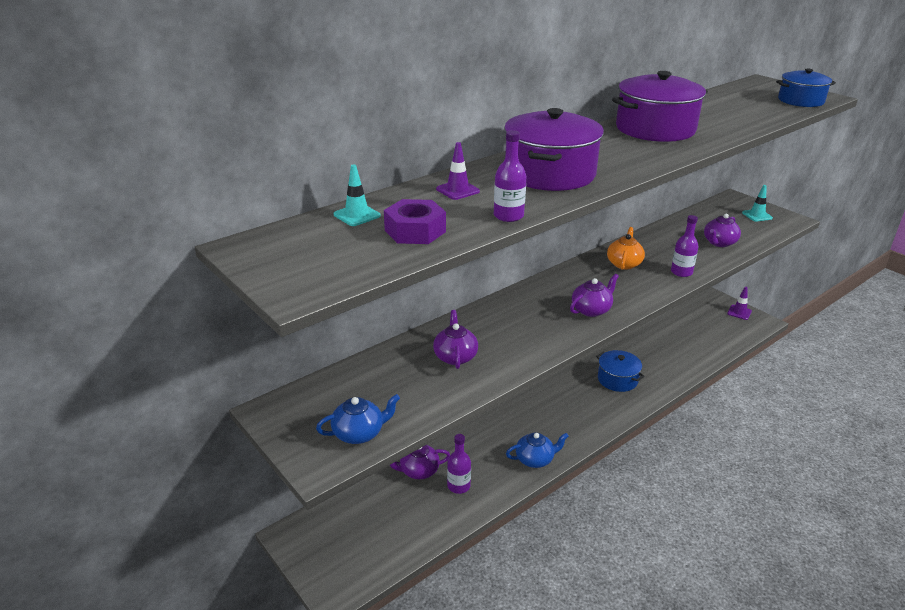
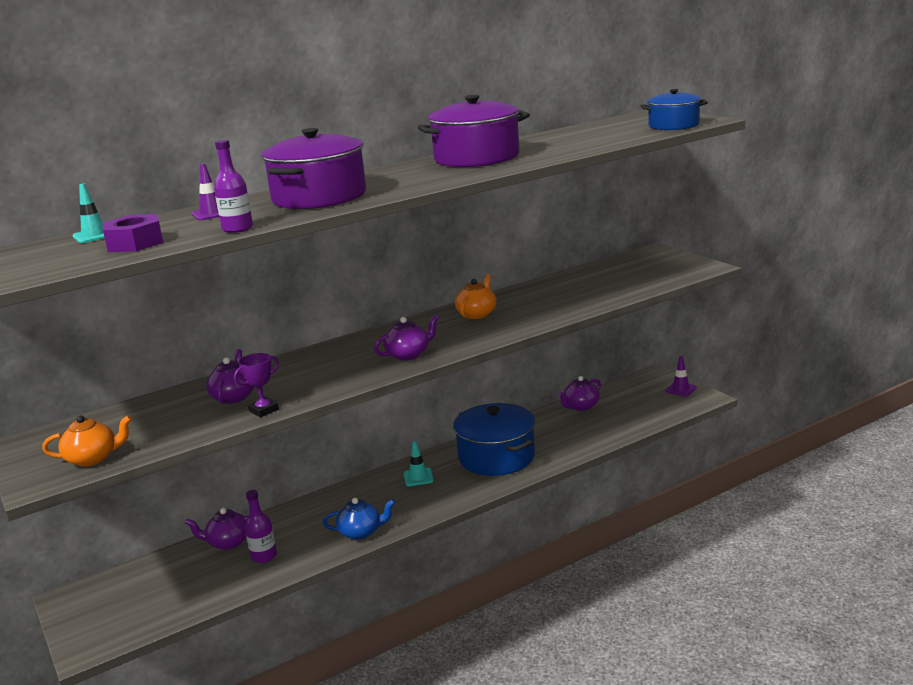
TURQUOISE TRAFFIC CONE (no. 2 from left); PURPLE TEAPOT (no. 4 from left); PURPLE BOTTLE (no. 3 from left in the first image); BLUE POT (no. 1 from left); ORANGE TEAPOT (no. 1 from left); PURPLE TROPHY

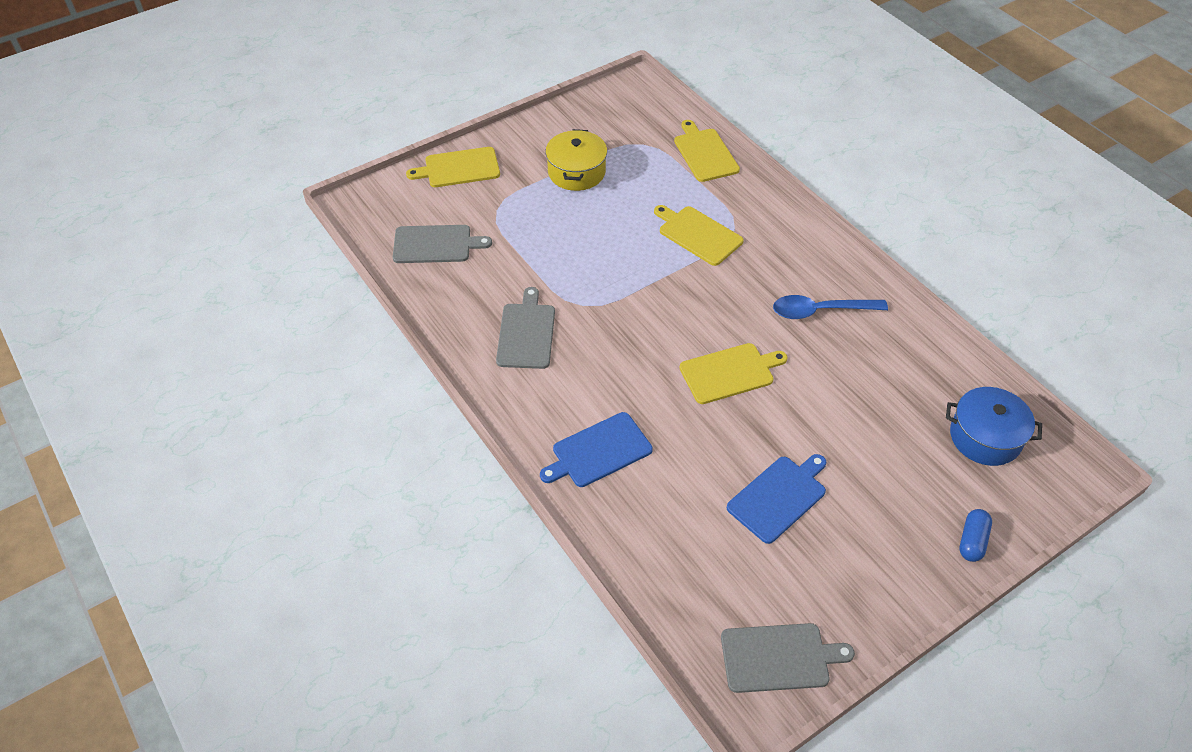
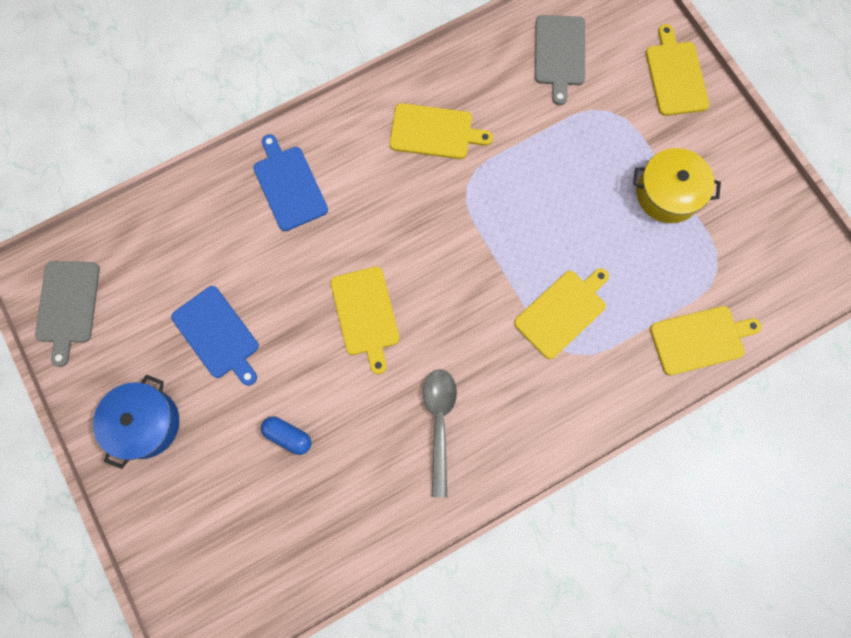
YELLOW CUTTING BOARD (no. 2 from left); GREY SPOON; BLUE POT; BLUE CAPSULE

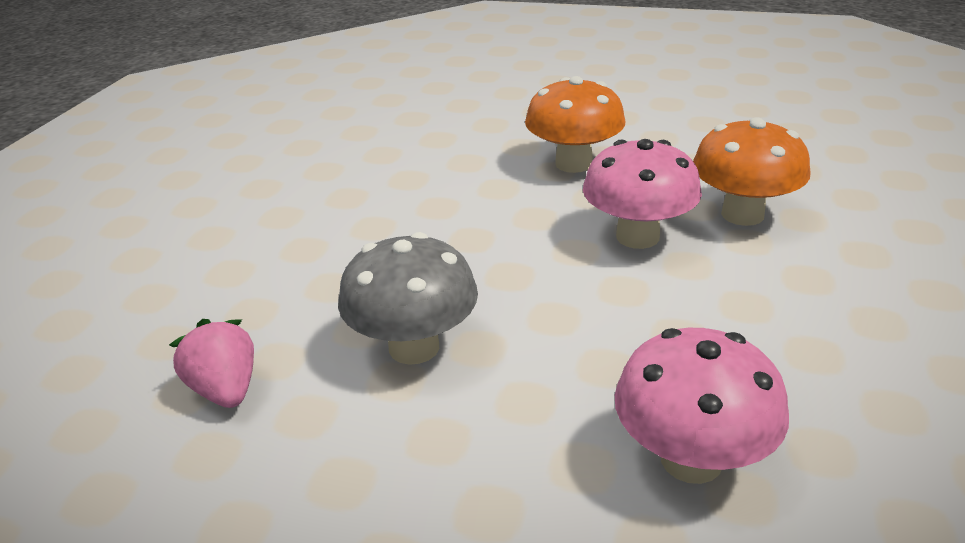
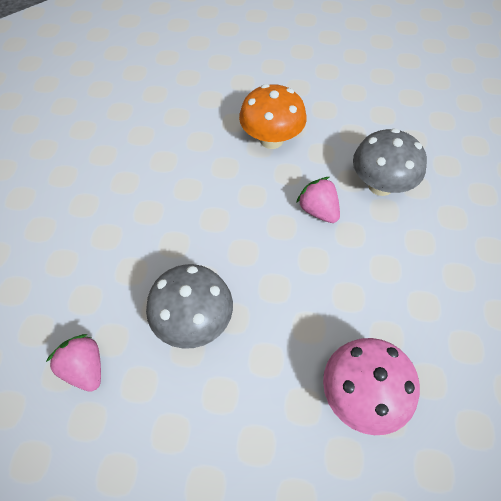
GREY MUSHROOM (no. 2 from left); PINK STRAWBERRY (no. 2 from left)

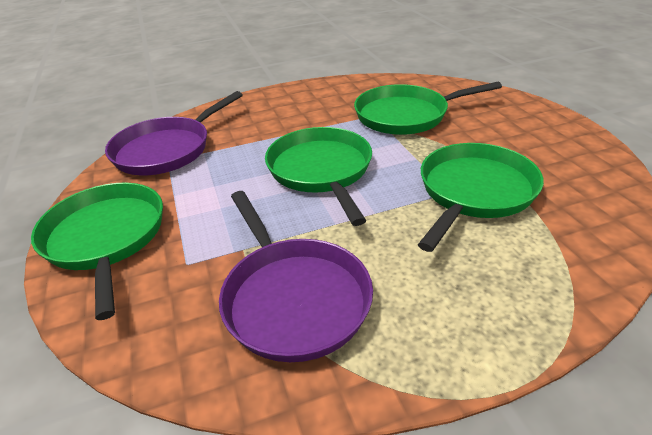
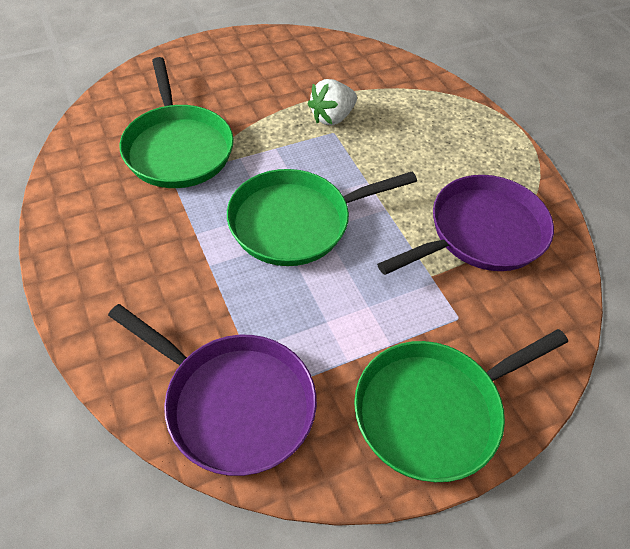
WHITE STRAWBERRY

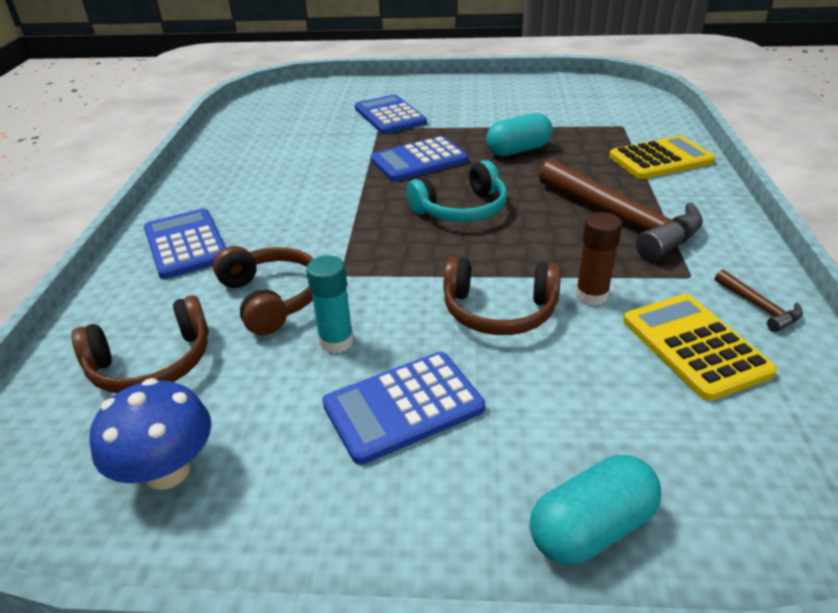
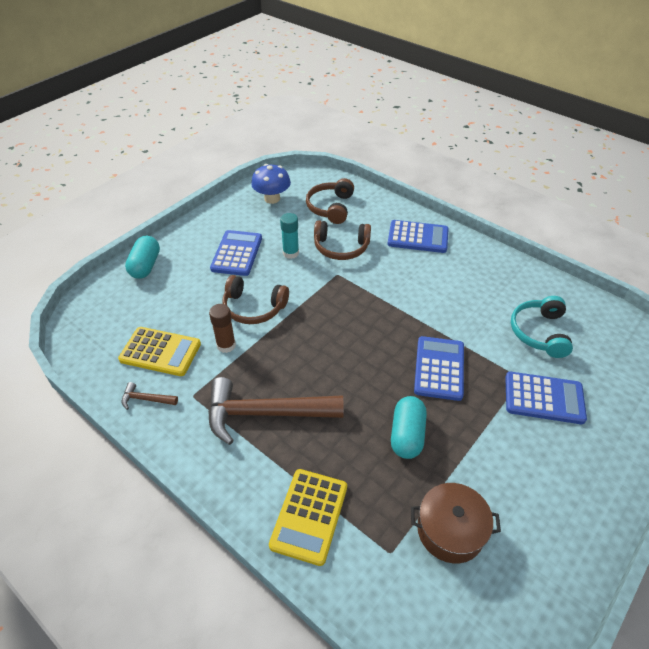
TURQUOISE HEADPHONES; BROWN HEADPHONES (no. 1 from left); BROWN POT

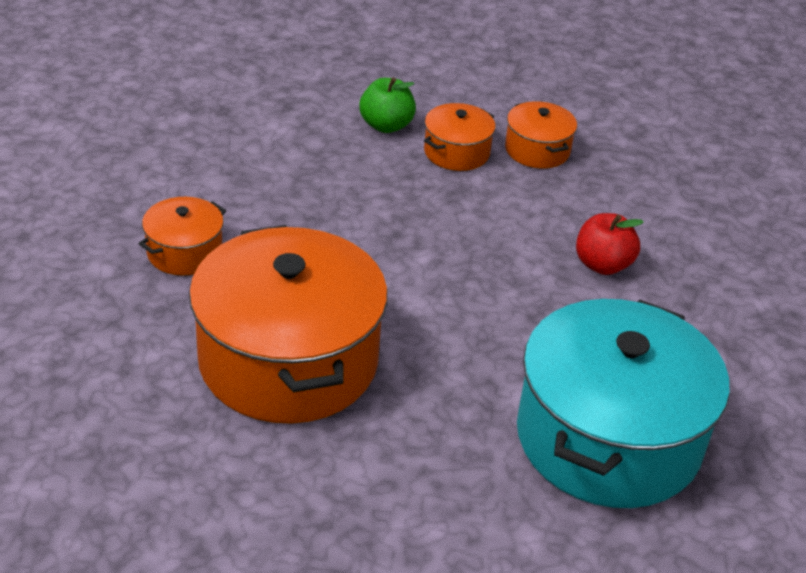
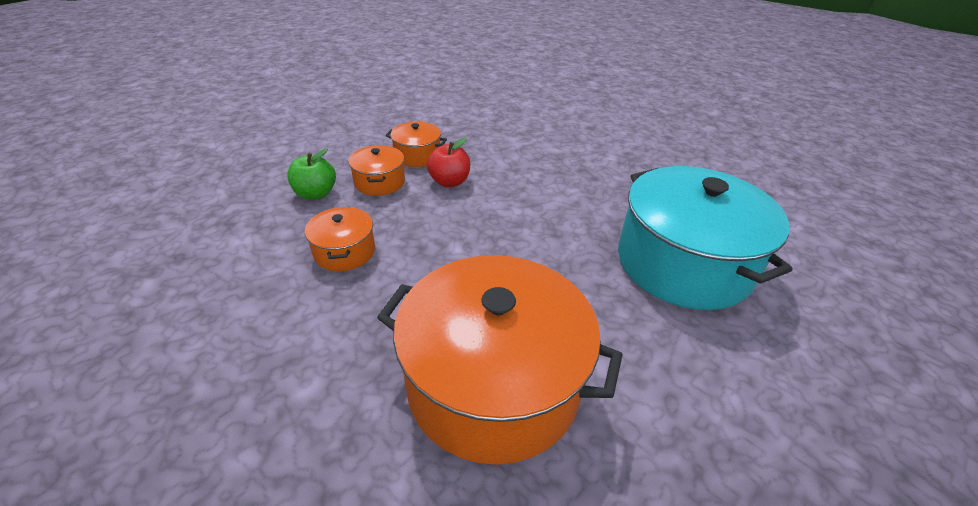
ORANGE POT (no. 1 from left); RED APPLE

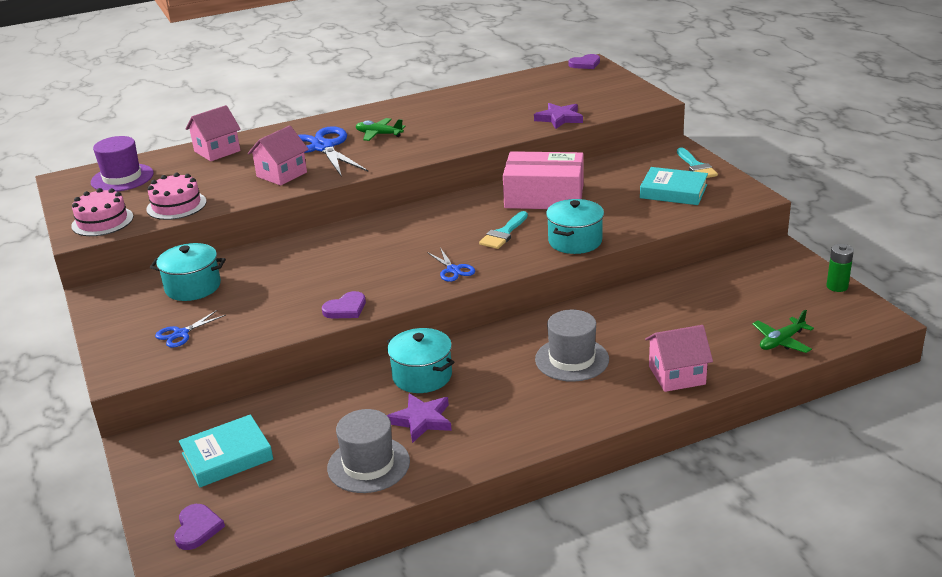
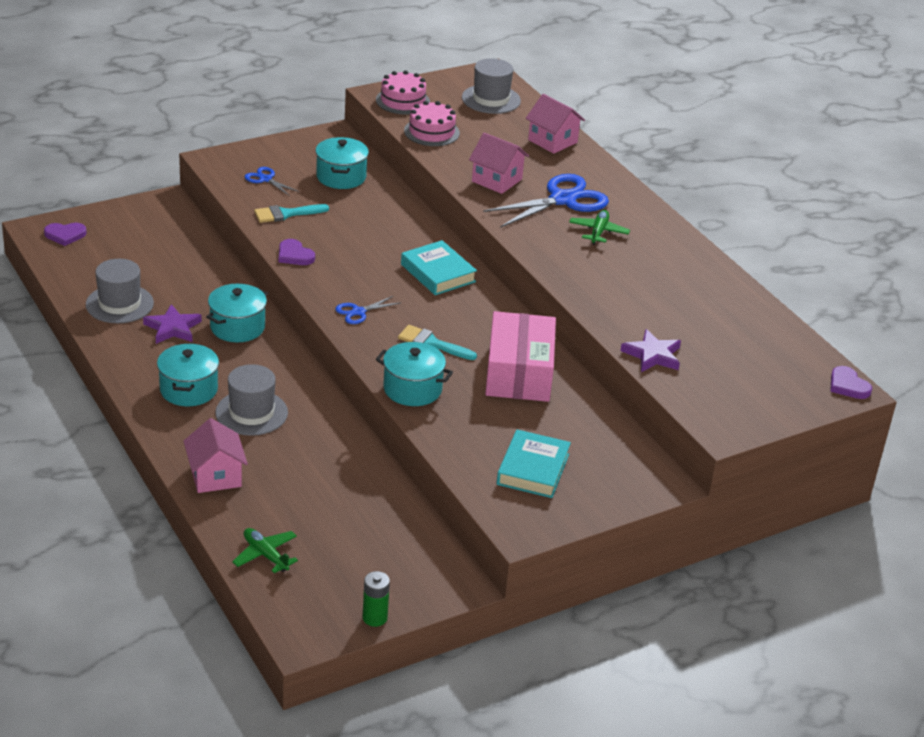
GREY HAT (no. 3 from left); TURQUOISE BRUSH (no. 1 from left); TURQUOISE BOOK (no. 1 from left); TURQUOISE POT (no. 1 from left)

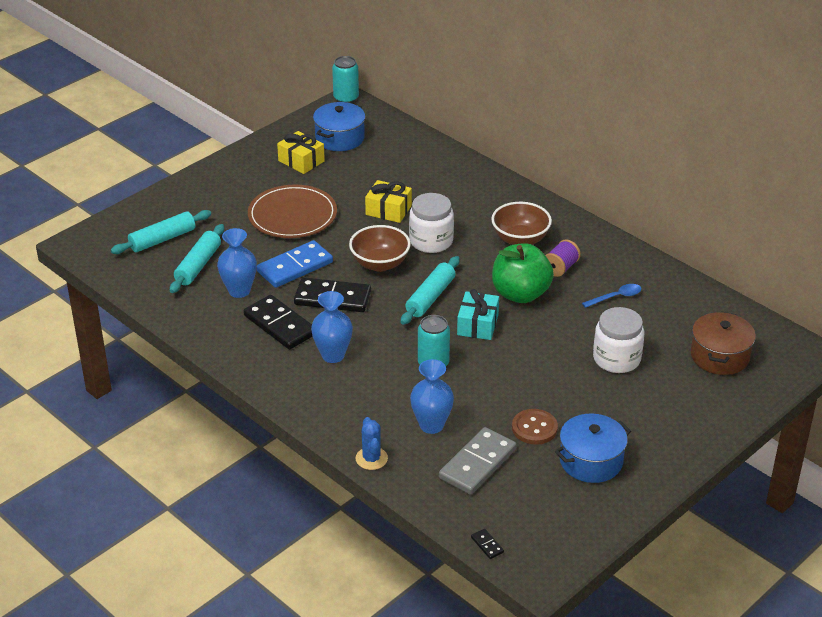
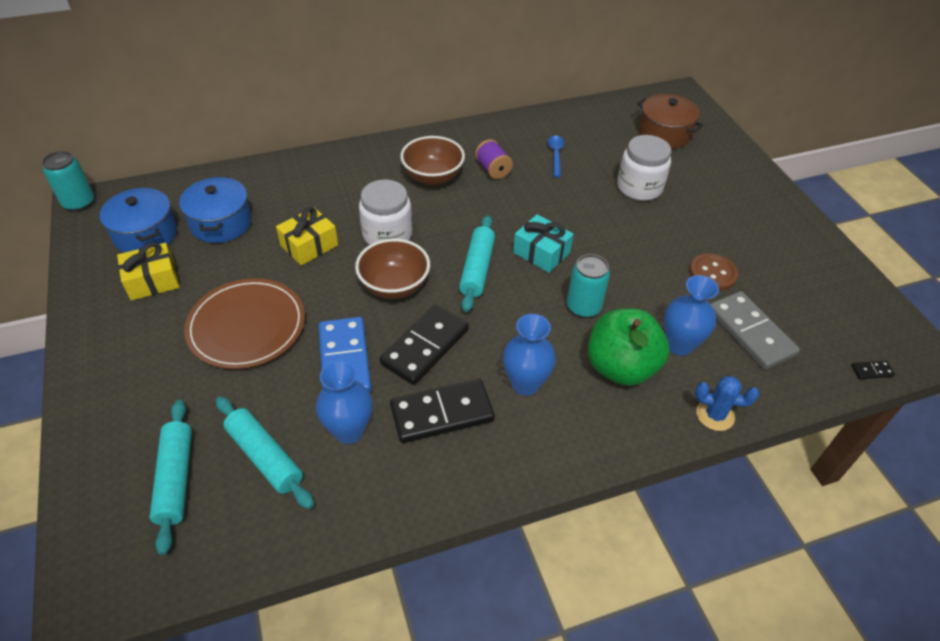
GREEN APPLE; TURQUOISE ROLLING PIN (no. 3 from left); BLUE POT (no. 2 from left)

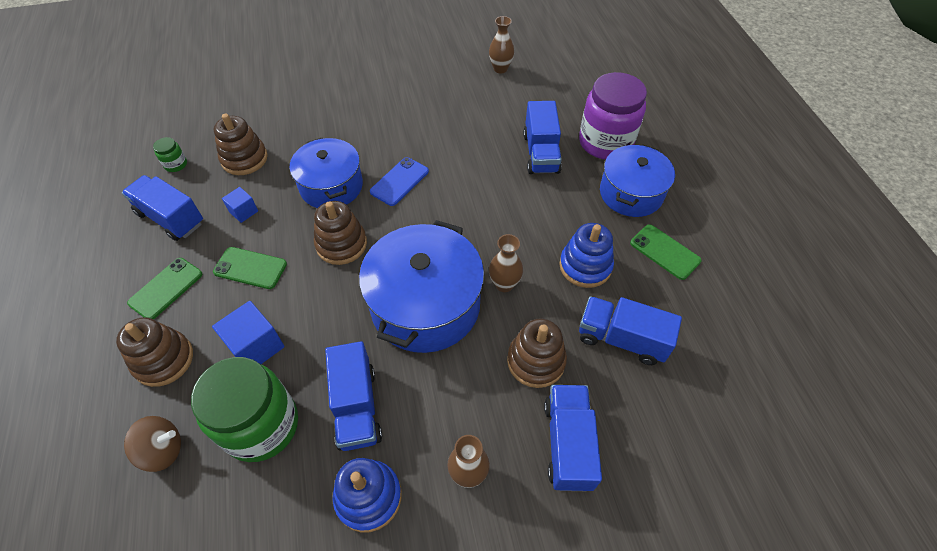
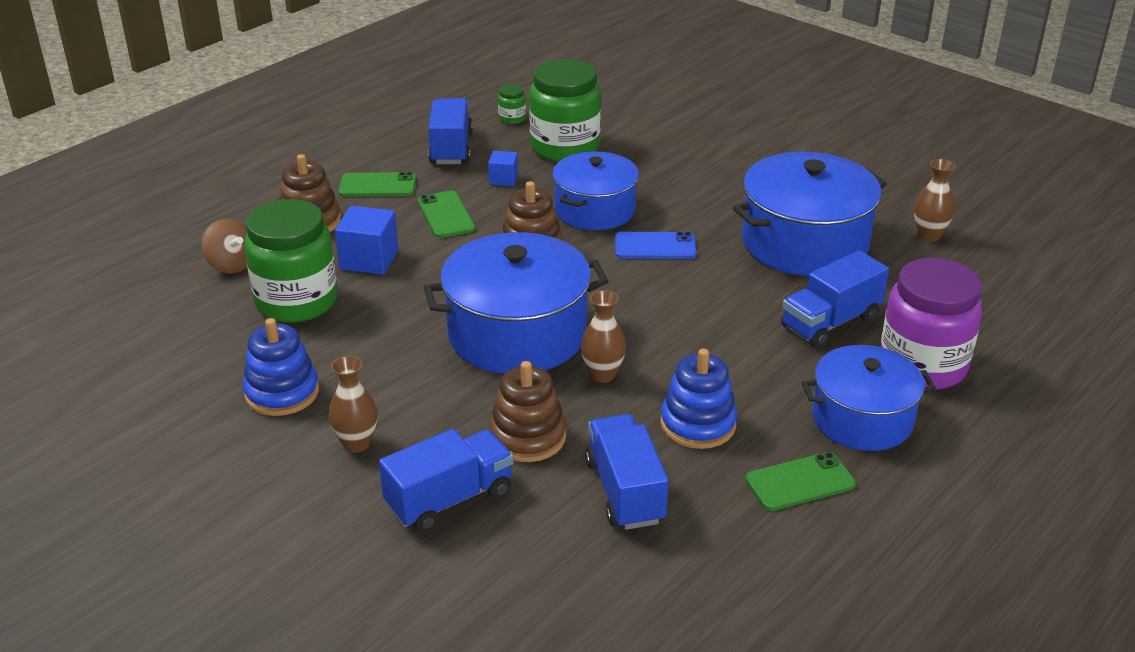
GREEN JAR (no. 3 from left); GREEN PHONE (no. 3 from left); BLUE TRUCK (no. 2 from left in the first image); BLUE POT (no. 3 from left)

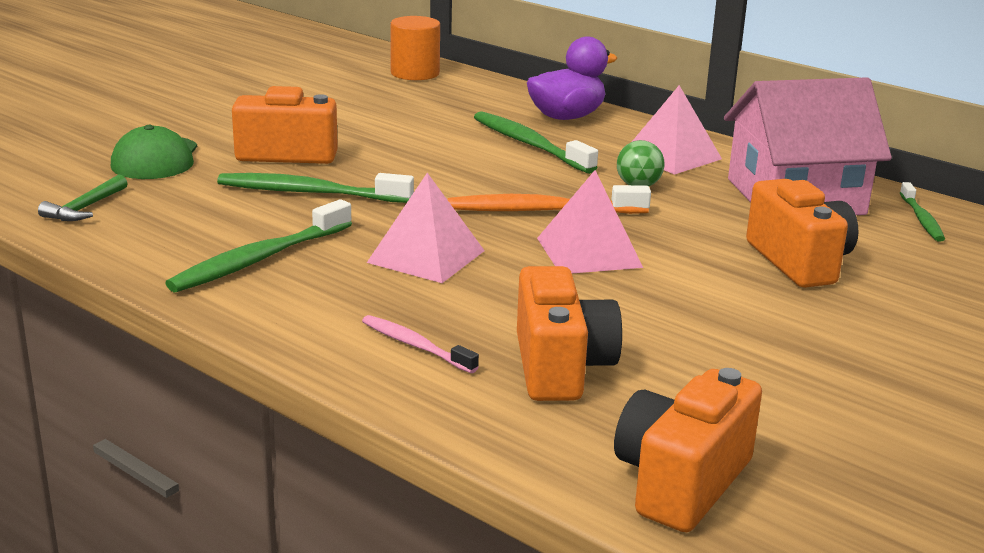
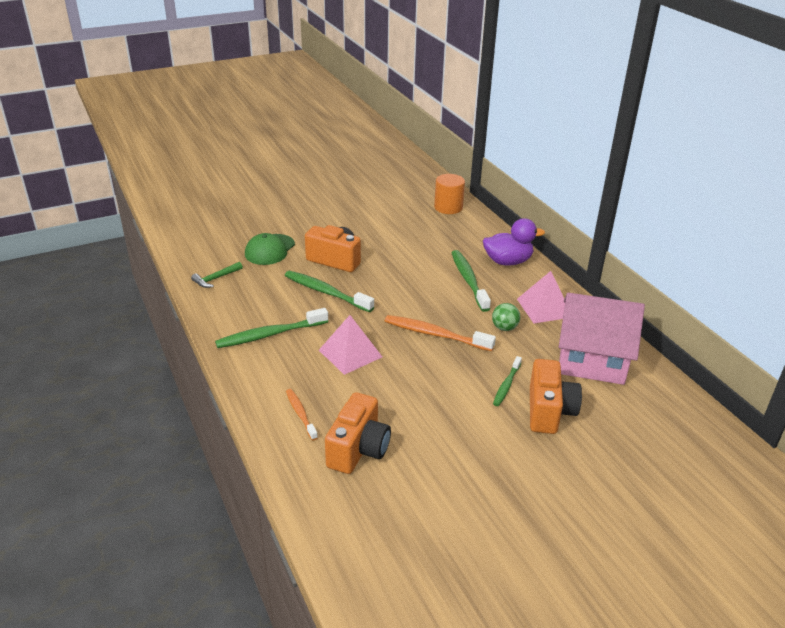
PINK PYRAMID (no. 2 from left in the first image); GREEN TOOTHBRUSH (no. 4 from left); ORANGE TOOTHBRUSH (no. 1 from left); ORANGE CAMERA (no. 3 from left in the first image)

